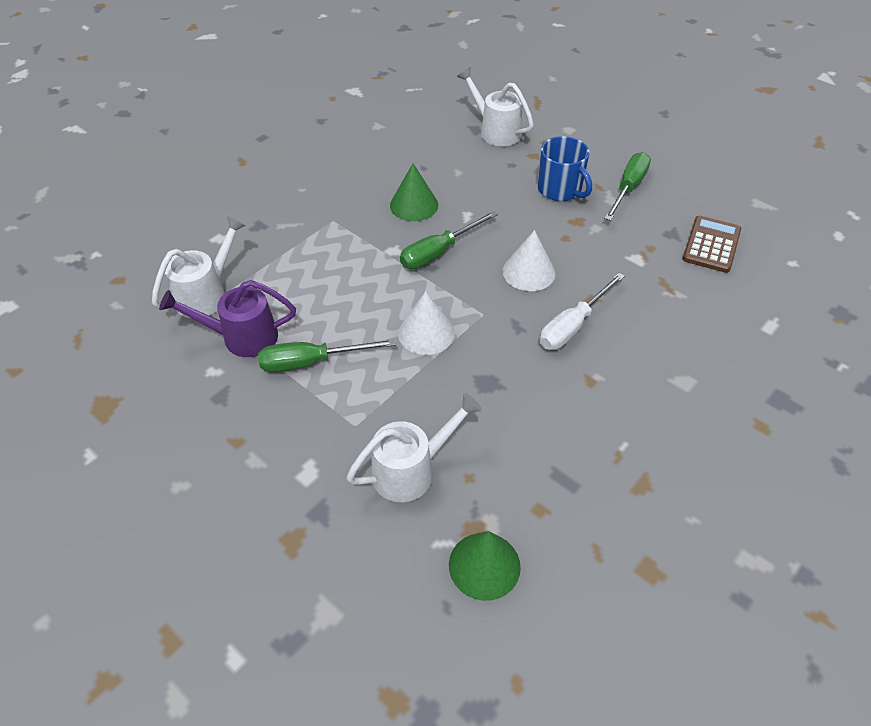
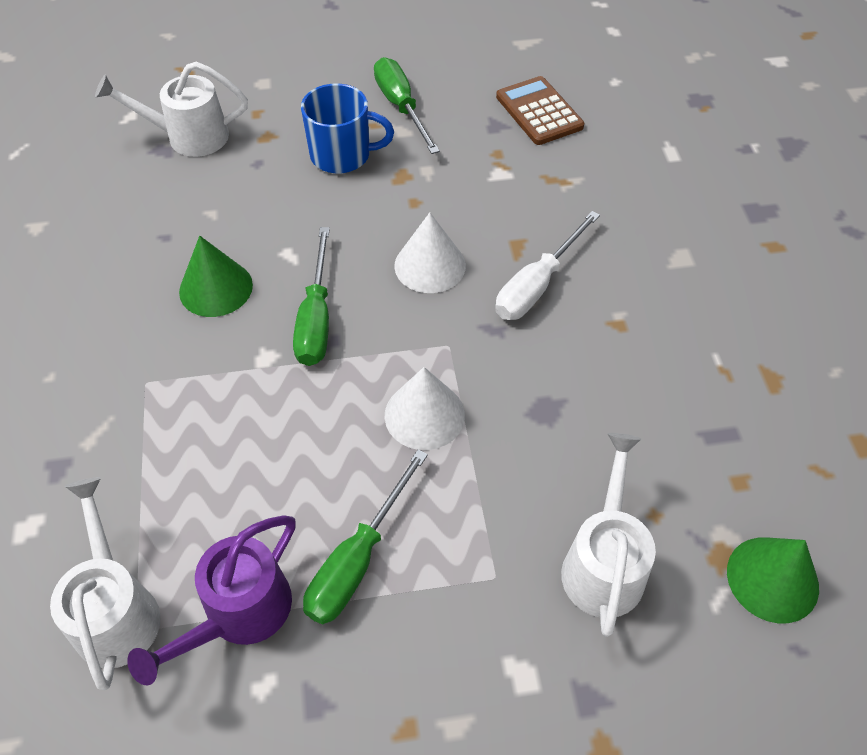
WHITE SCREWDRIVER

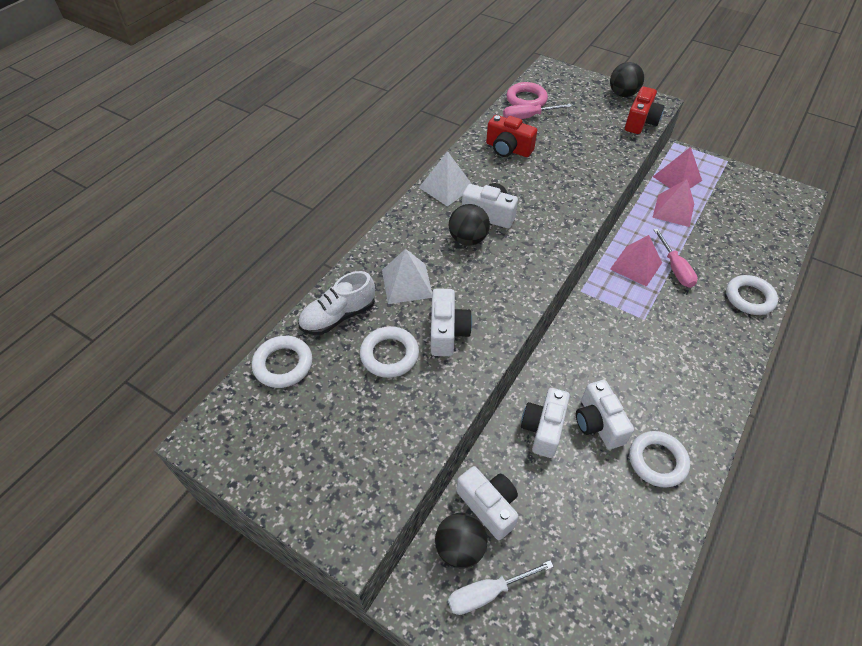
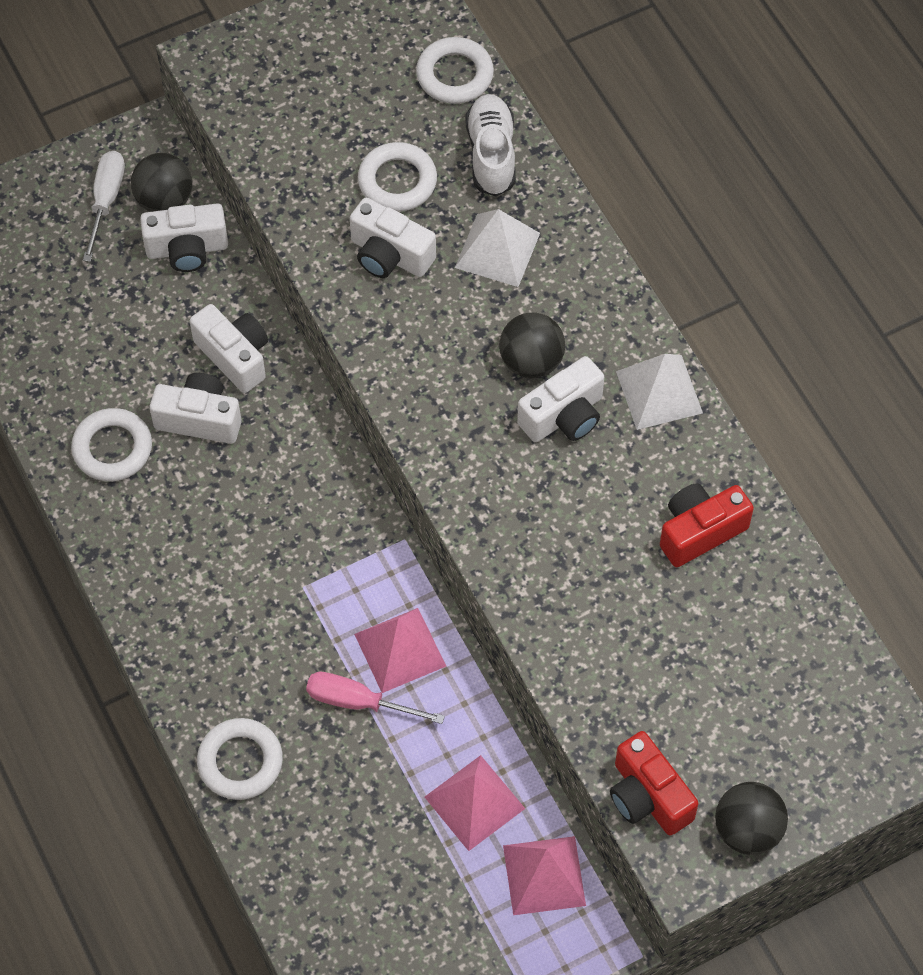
PINK RING; PINK SCREWDRIVER (no. 1 from left in the first image)

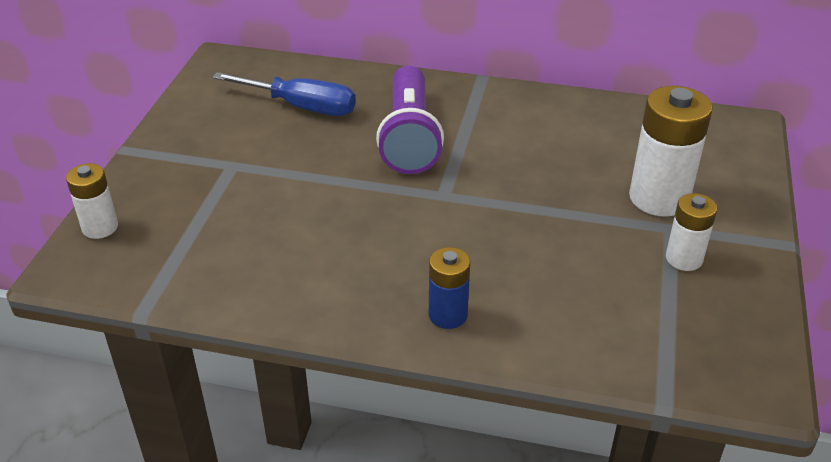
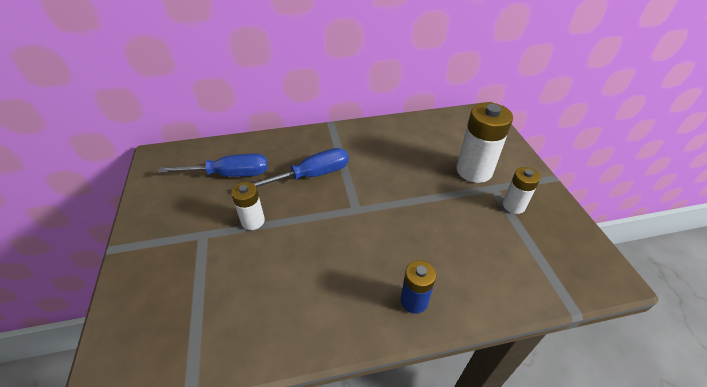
BLUE SCREWDRIVER (no. 2 from left); WHITE BATTERY (no. 1 from left)

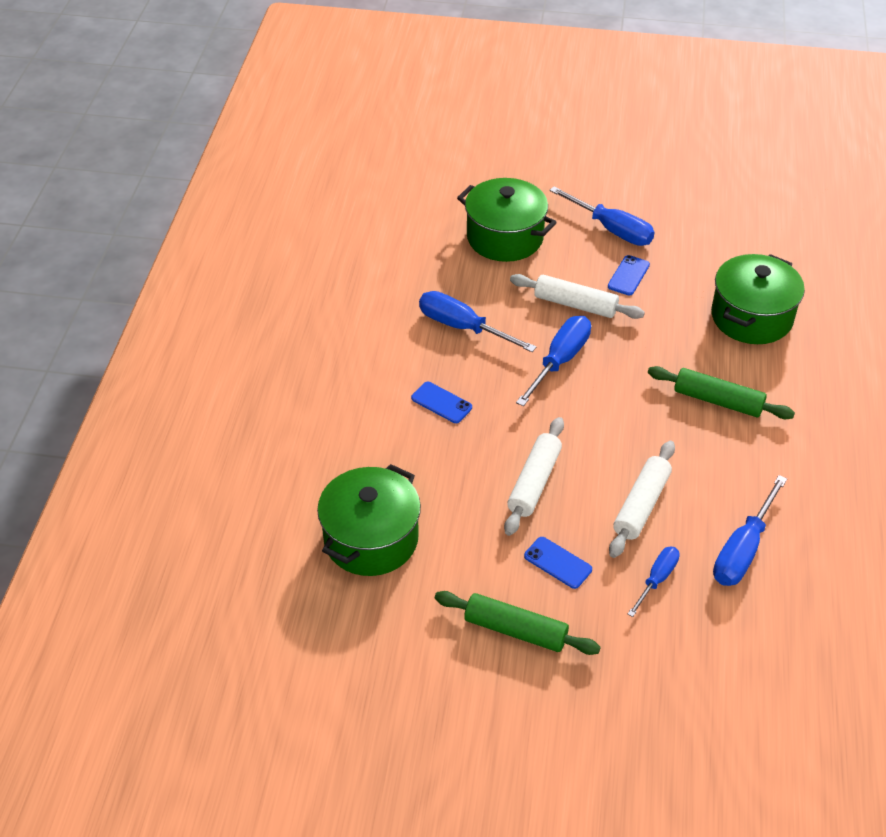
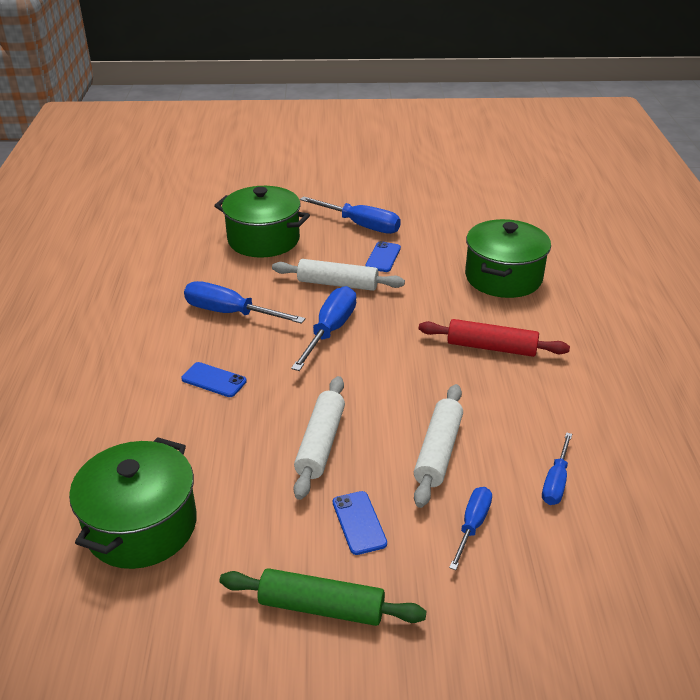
RED ROLLING PIN; BLUE SCREWDRIVER (no. 5 from left); BLUE PHONE (no. 2 from left)

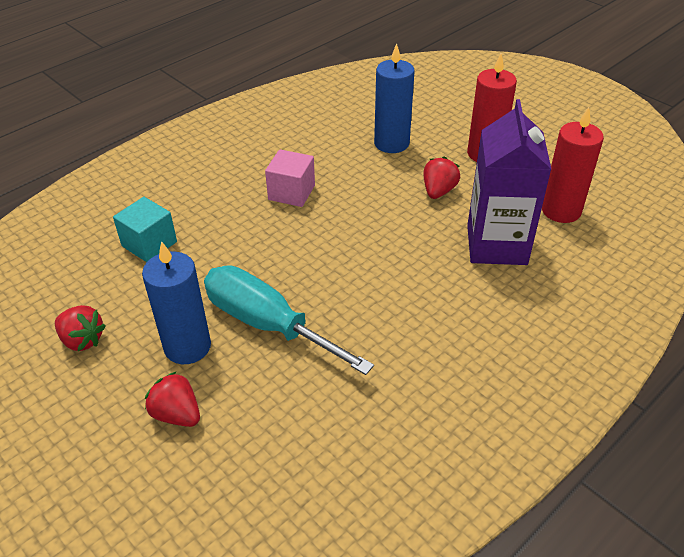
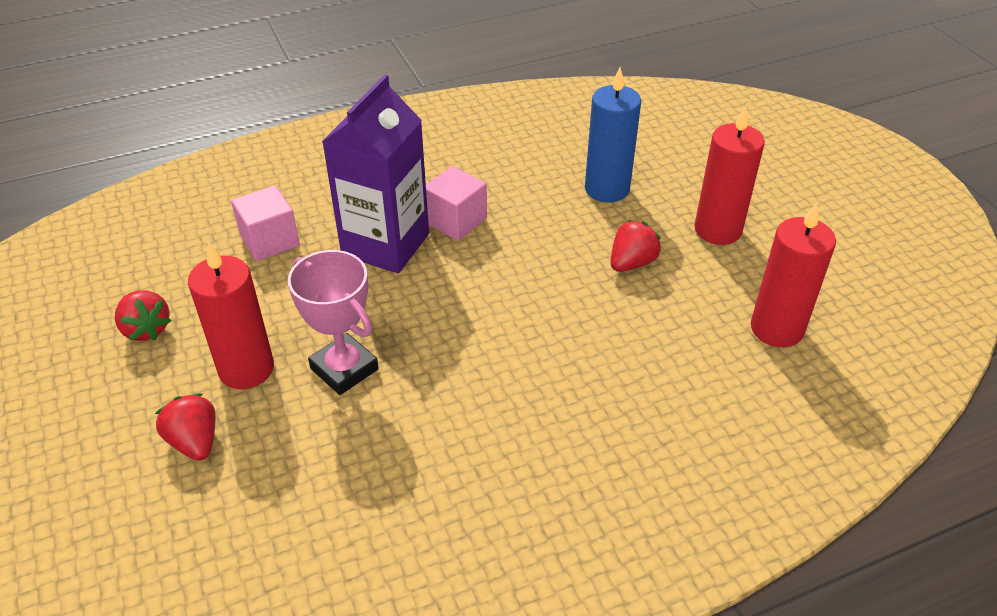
PURPLE CARTON; PINK CUBE (no. 1 from left); RED CANDLE (no. 1 from left); PINK TROPHY

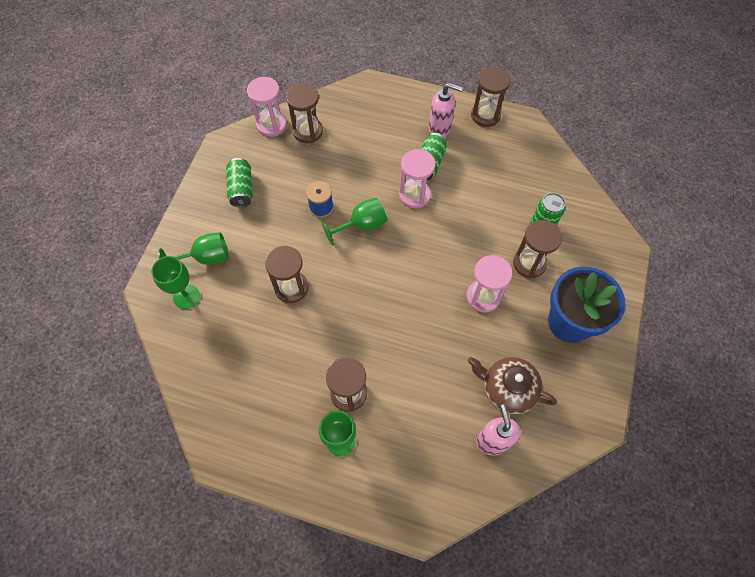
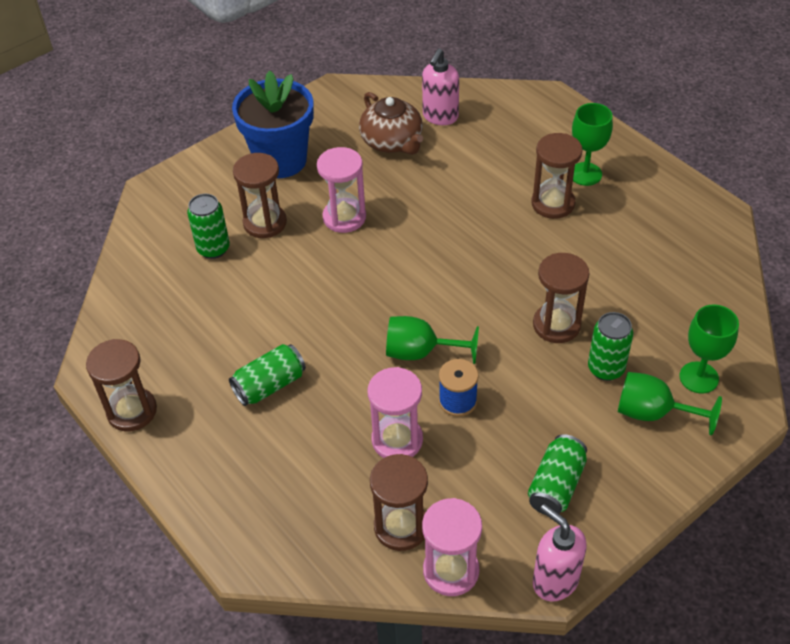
PINK SOAP DISPENSER (no. 2 from left); PINK HOURGLASS (no. 2 from left); GREEN CAN (no. 4 from left)

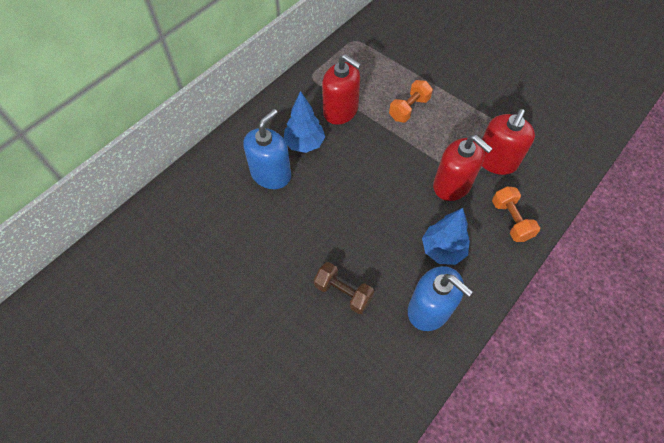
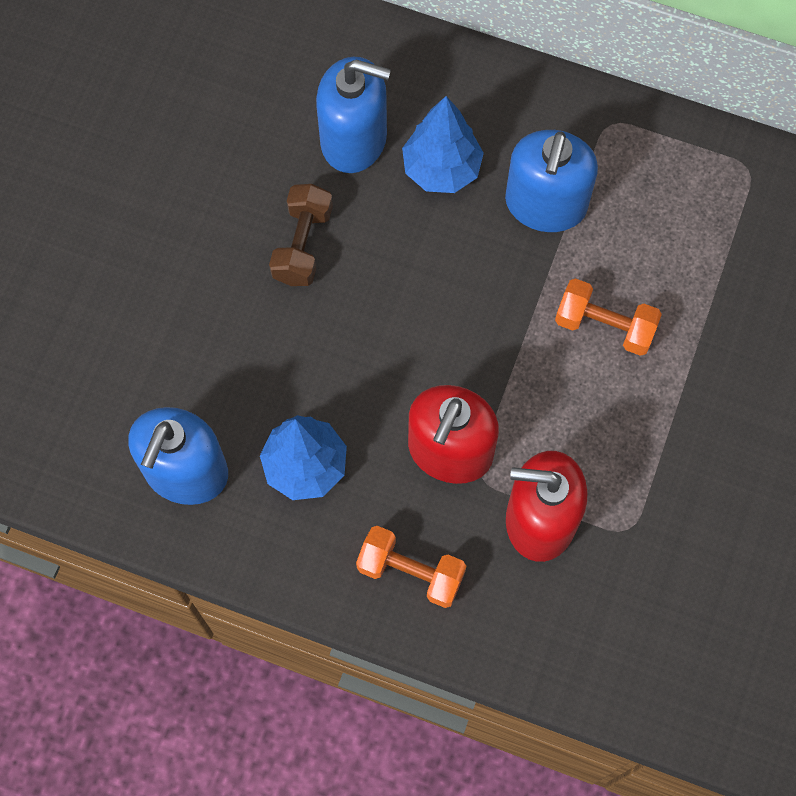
BLUE SOAP DISPENSER (no. 3 from left); ORANGE DUMBBELL (no. 1 from left); BROWN DUMBBELL

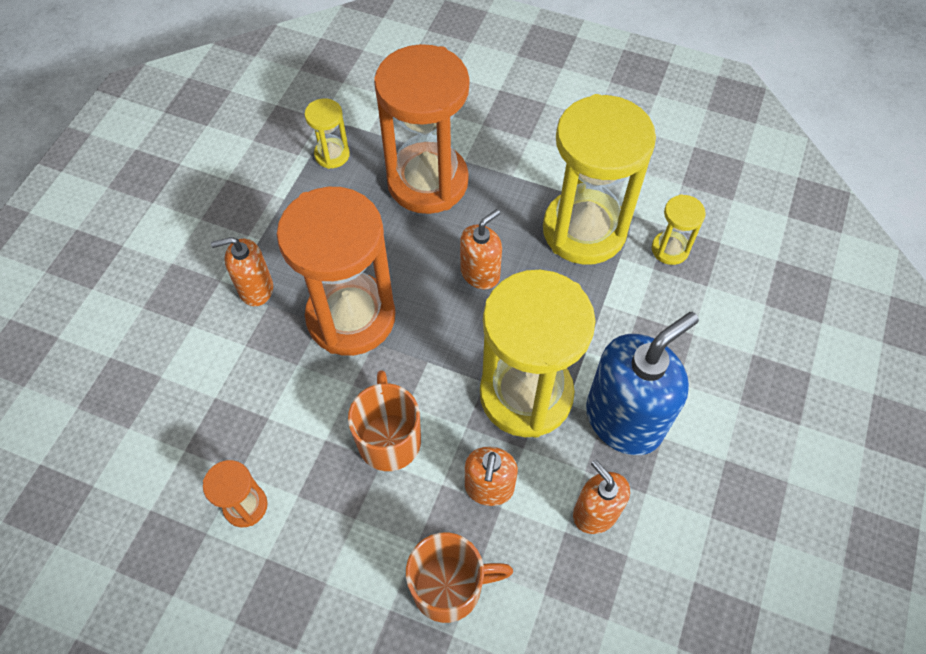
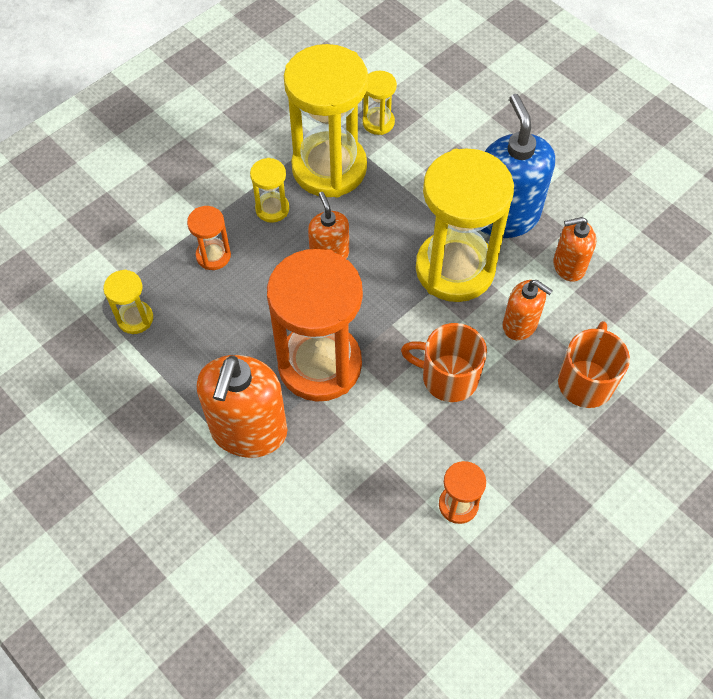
ORANGE HOURGLASS (no. 1 from left); ORANGE SOAP DISPENSER (no. 1 from left); YELLOW HOURGLASS (no. 2 from left)

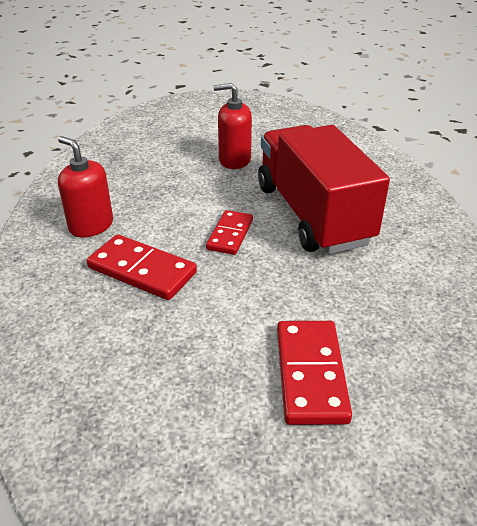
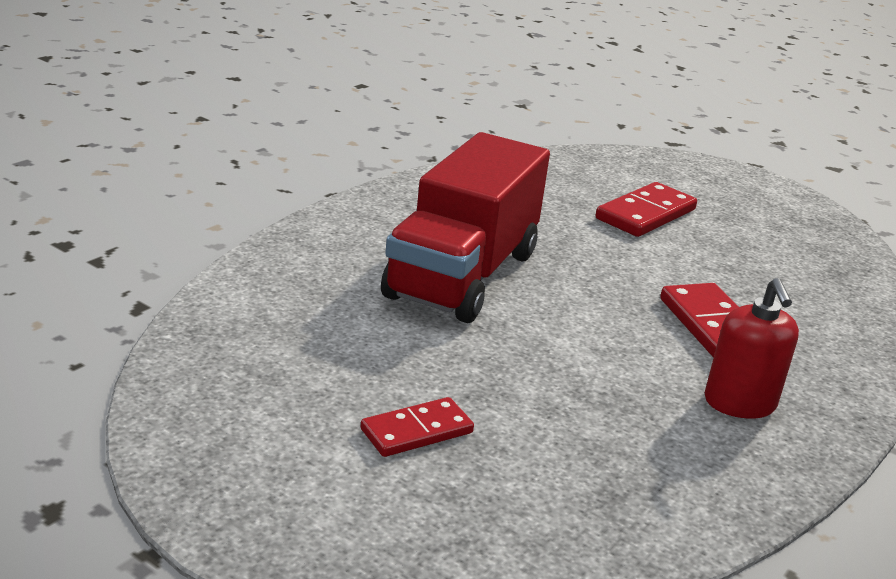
RED SOAP DISPENSER (no. 2 from left in the first image); RED DOMINO (no. 1 from left)

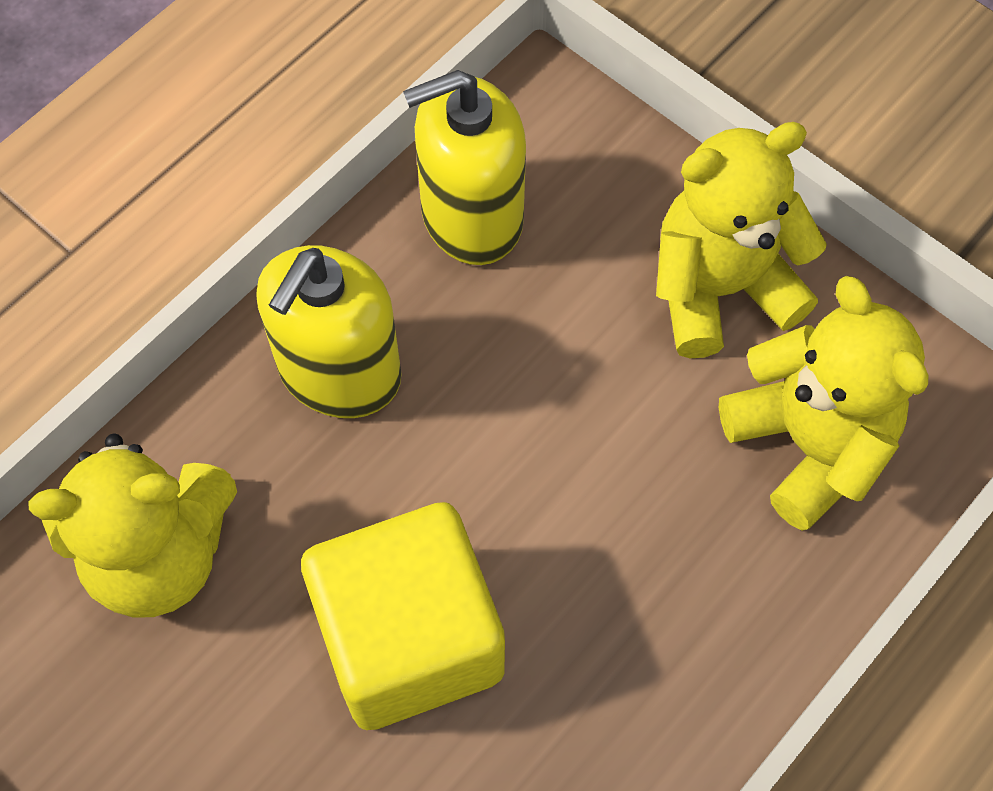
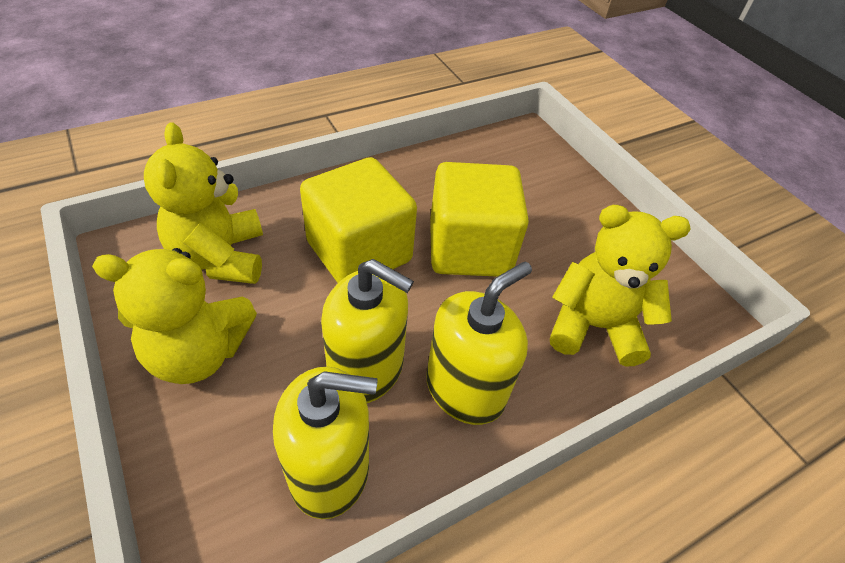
YELLOW CUBE (no. 1 from left); YELLOW SOAP DISPENSER (no. 2 from left)

